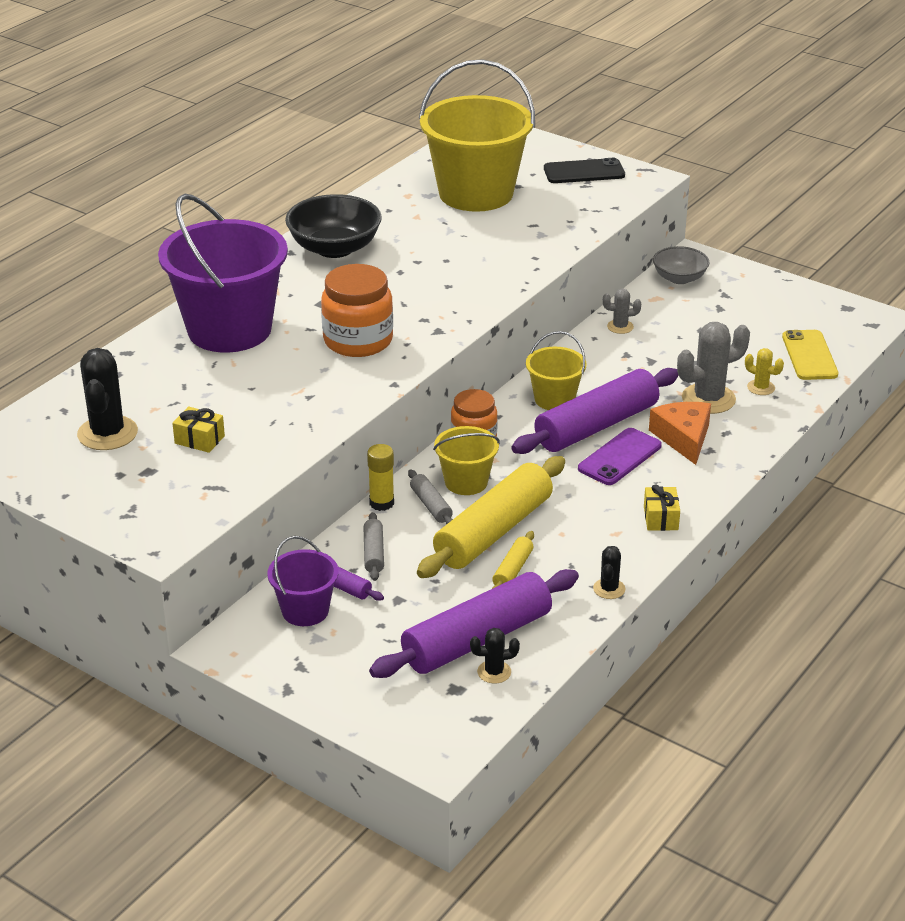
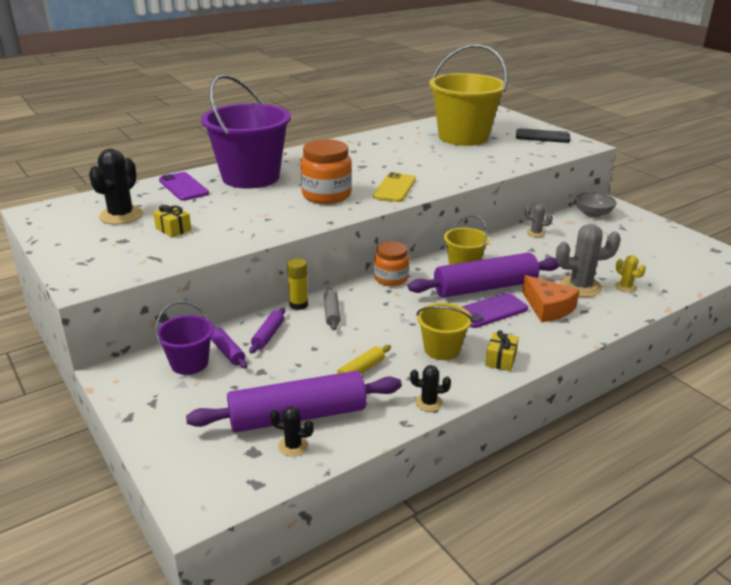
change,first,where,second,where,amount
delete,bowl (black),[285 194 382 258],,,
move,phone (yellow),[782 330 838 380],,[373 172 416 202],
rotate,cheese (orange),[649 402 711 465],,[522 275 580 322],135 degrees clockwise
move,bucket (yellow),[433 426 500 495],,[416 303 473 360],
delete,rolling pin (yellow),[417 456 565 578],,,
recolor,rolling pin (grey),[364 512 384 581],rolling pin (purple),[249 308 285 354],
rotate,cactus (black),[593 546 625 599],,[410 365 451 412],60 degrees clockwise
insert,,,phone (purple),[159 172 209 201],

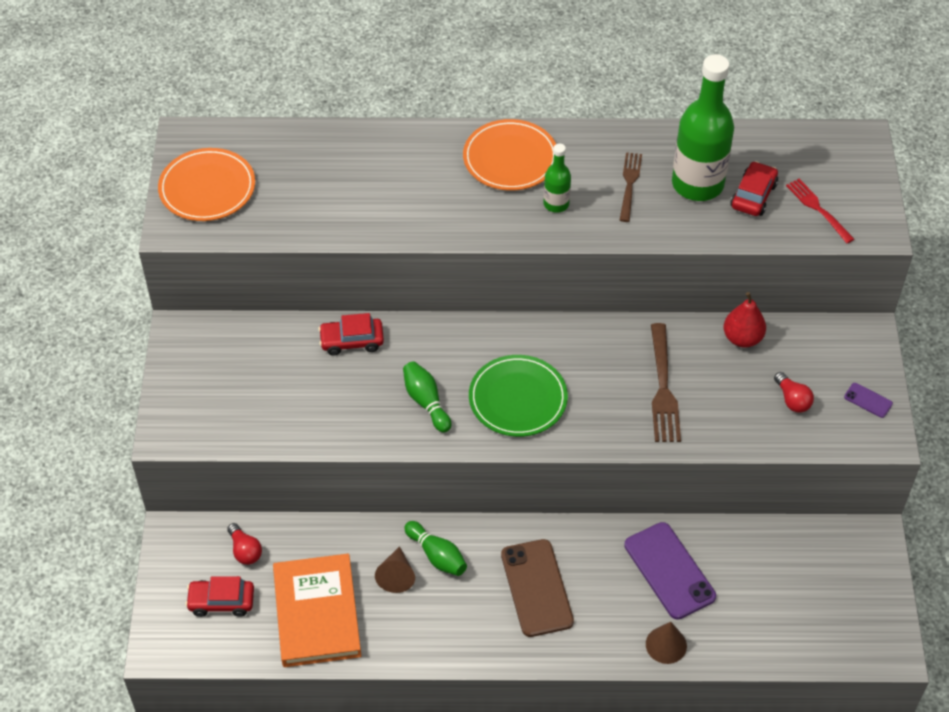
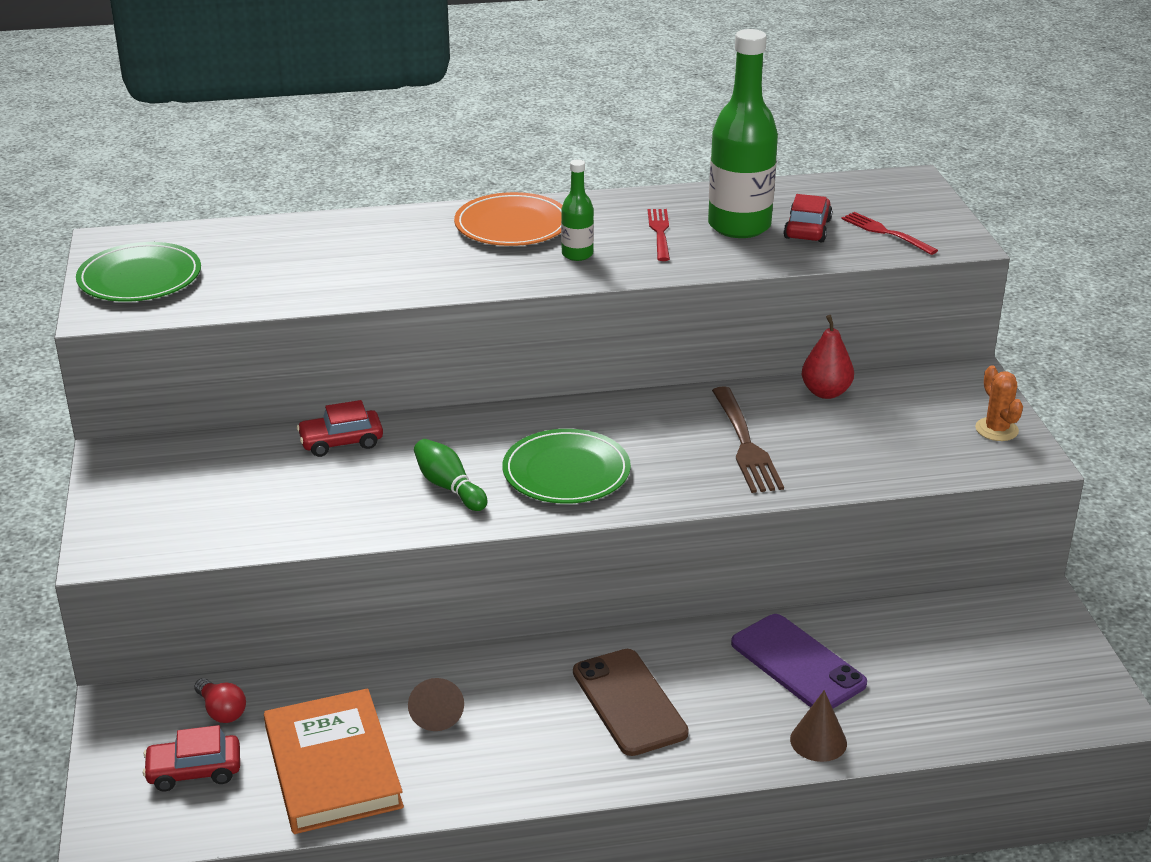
change,first,where,second,where,amount
recolor,plate (orange),[158 148 255 221],plate (green),[76 242 201 302],
recolor,fork (brown),[620 152 642 222],fork (red),[648 209 670 261],
delete,light bulb (red),[774 372 814 413],,,
replace,phone (purple),[844 383 893 418],cactus (orange),[975 365 1023 441],
delete,bowling pin (green),[404 521 467 576],,,

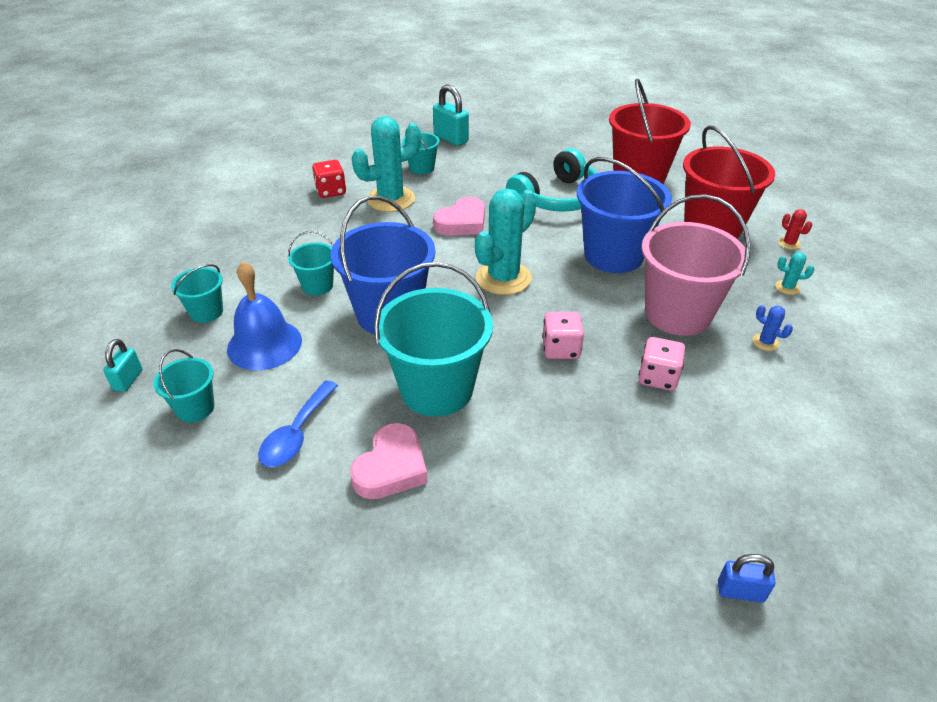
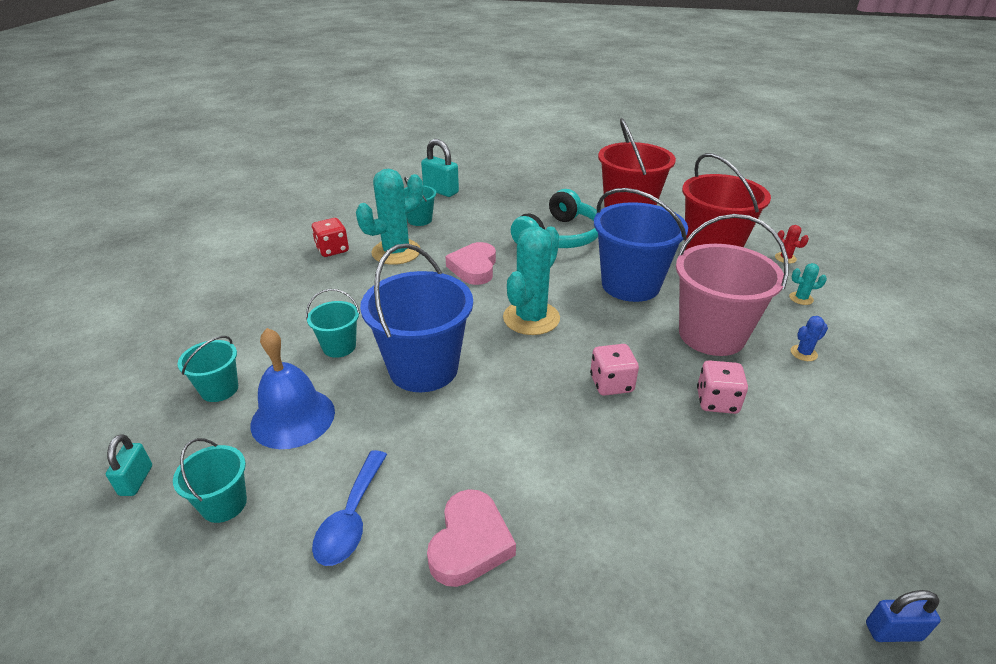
change,first,where,second,where,amount
rotate,heart (pink),[433 197 485 235],,[445 242 496 285],150 degrees clockwise
delete,bucket (turquoise),[374 262 493 417],,,
rotate,cactus (blue),[753 305 793 351],,[791 316 828 361],60 degrees counterclockwise

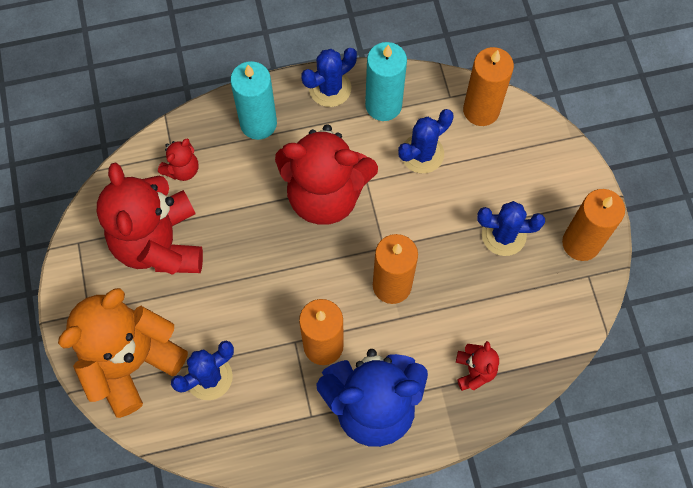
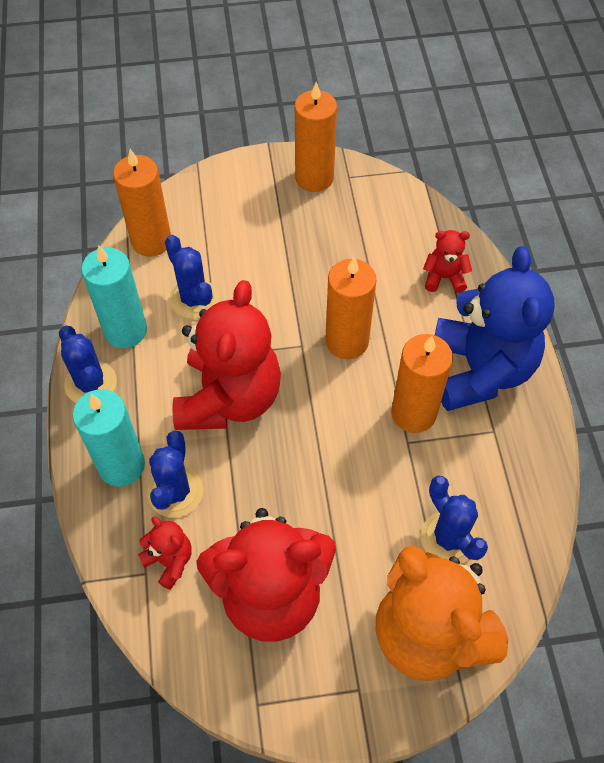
change,first,where,second,where,amount
move,cactus (blue),[477 201 545 256],,[147 431 203 518],

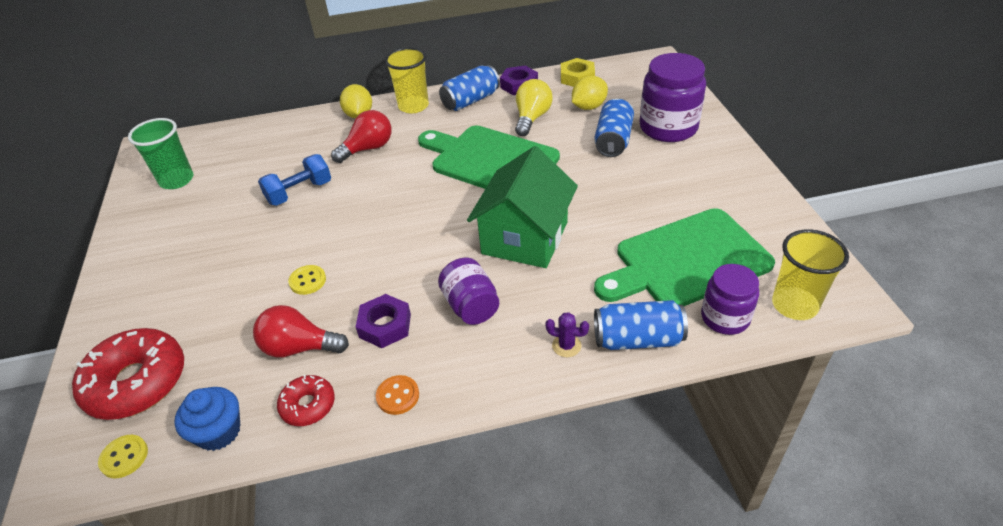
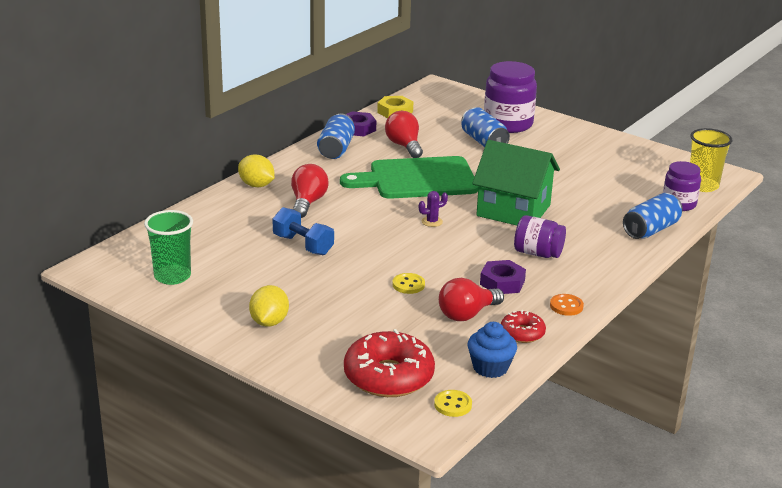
change,first,where,second,where,amount
delete,cup (yellow),[385 47 429 113],,,
move,lemon (yellow),[572 76 608 110],,[249 285 289 327],
recolor,light bulb (yellow),[515 79 553 136],light bulb (red),[385 111 423 158],
rotate,house (green),[467 146 578 268],,[472 140 560 225],45 degrees counterclockwise
rotate,dumbbell (blue),[258 154 331 206],,[273 207 334 255],60 degrees counterclockwise
delete,cutting board (green),[594 208 775 306],,,
move,cactus (purple),[545 312 589 357],,[419 191 448 227],

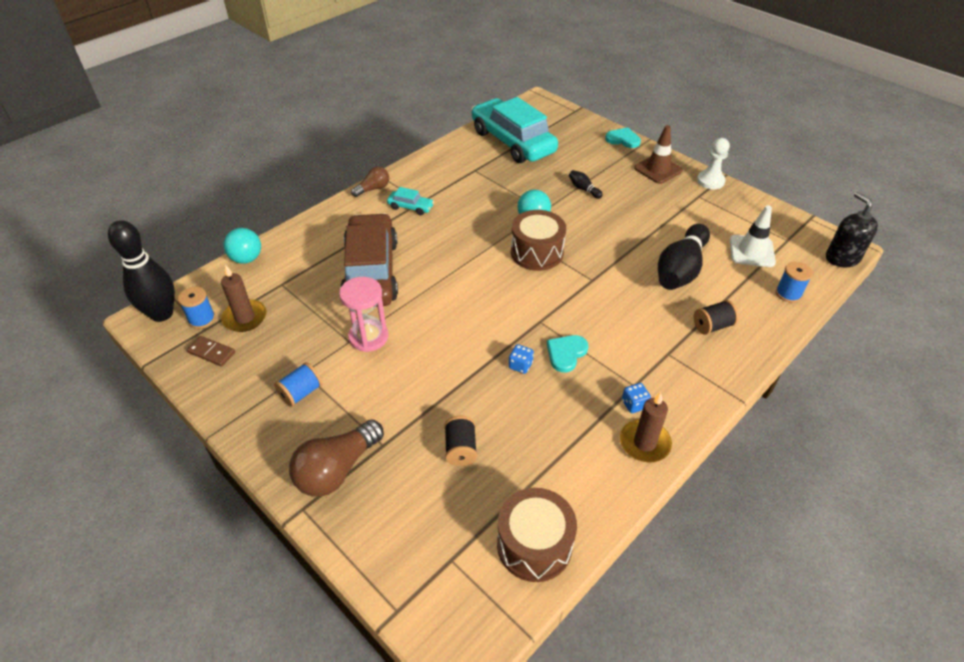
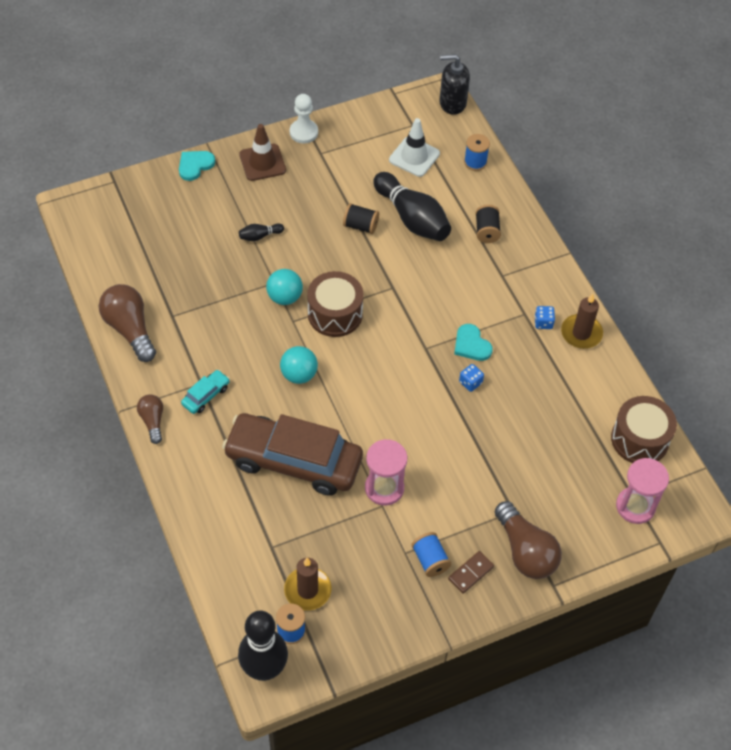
change,first,where,second,where,amount
delete,car (turquoise),[471 97 558 163],,,
move,ball (turquoise),[223 228 261 264],,[280 346 318 384],
move,domino (brown),[187 336 235 367],,[448 551 494 594],
move,spool (black),[444 416 477 466],,[343 203 379 234],
insert,,,light bulb (brown),[99 284 156 362],
insert,,,hourglass (pink),[616 458 669 524],

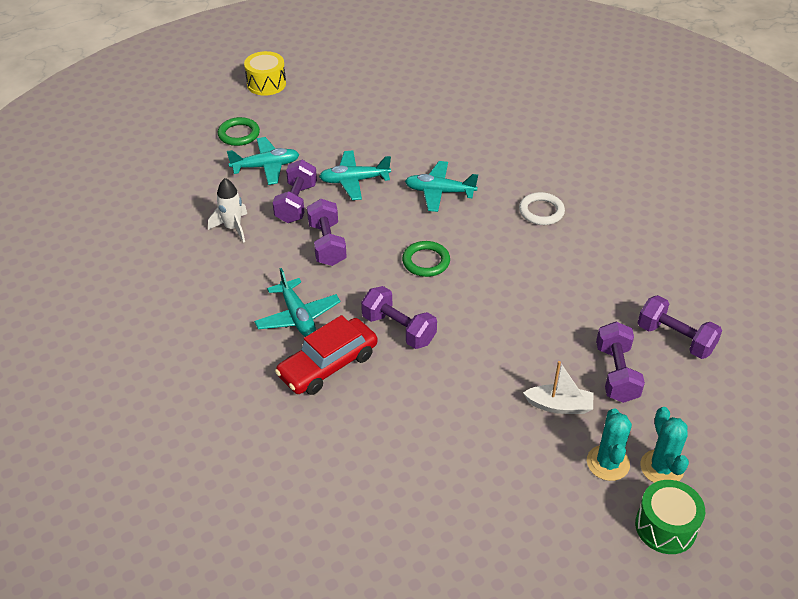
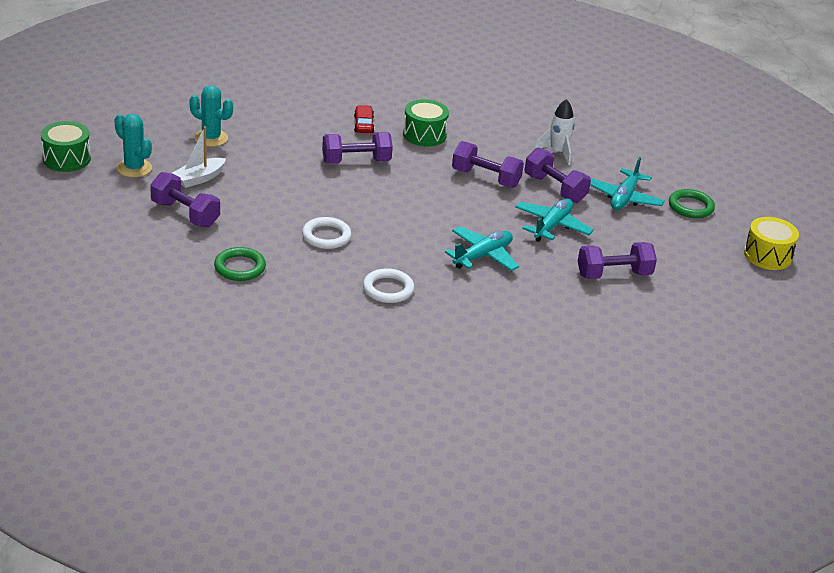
change,first,where,second,where,amount
move,ring (green),[402 241 450 277],,[214 247 266 281],
replace,plane (turquoise),[254 268 341 337],drum (green),[403 99 449 147],
move,dumbbell (purple),[638 295 722 359],,[578 242 657 279],
resize,car (red),[275 315 377 395],,[354 105 374 133],x0.53
move,cactus (turquoise),[640 407 689 483],,[189 85 233 147],
insert,,,ring (white),[302 217 352 249],

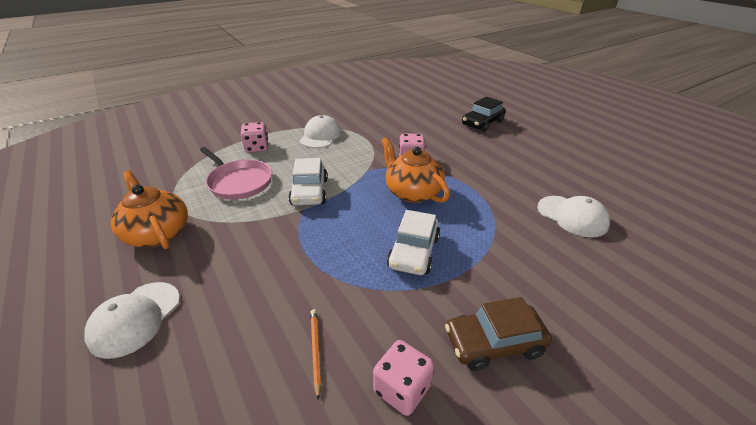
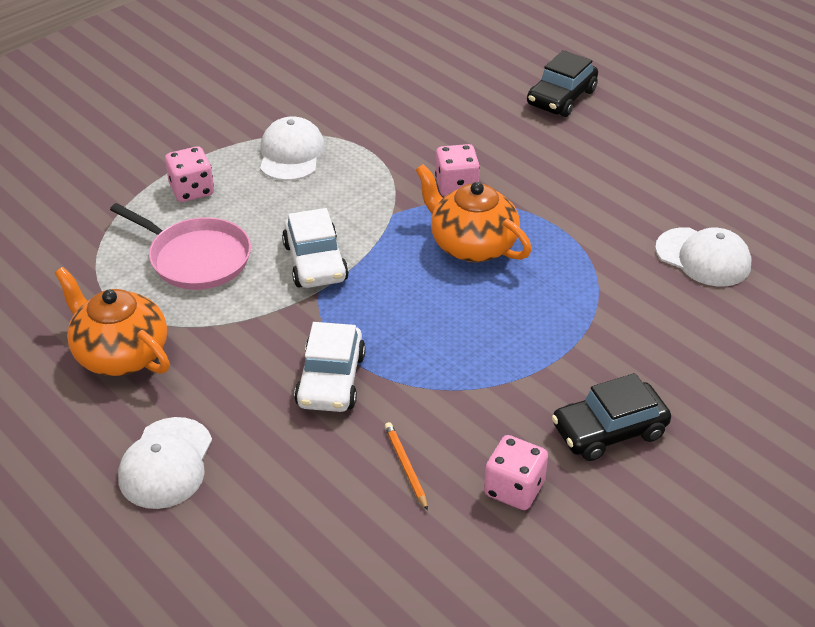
change,first,where,second,where,amount
move,car (white),[387 210 440 275],,[294 322 366 412],
recolor,car (brown),[445 297 552 371],car (black),[552 373 671 461],

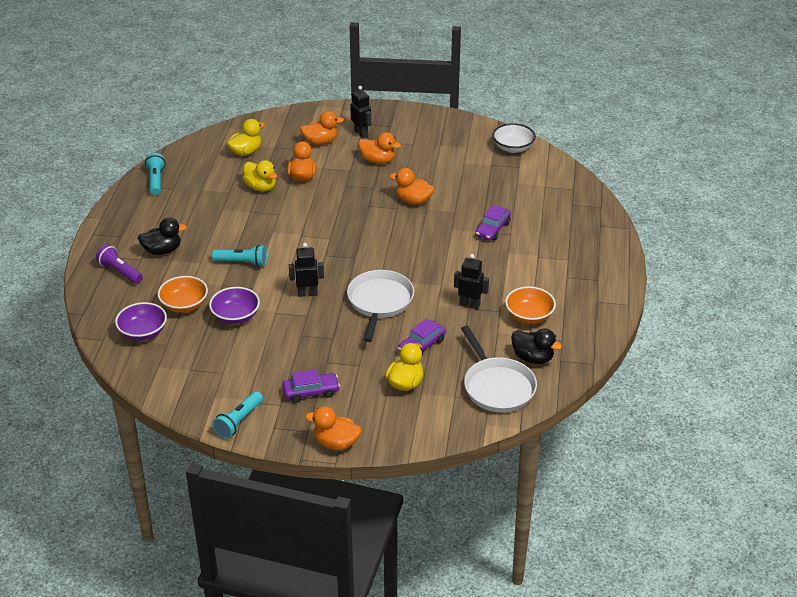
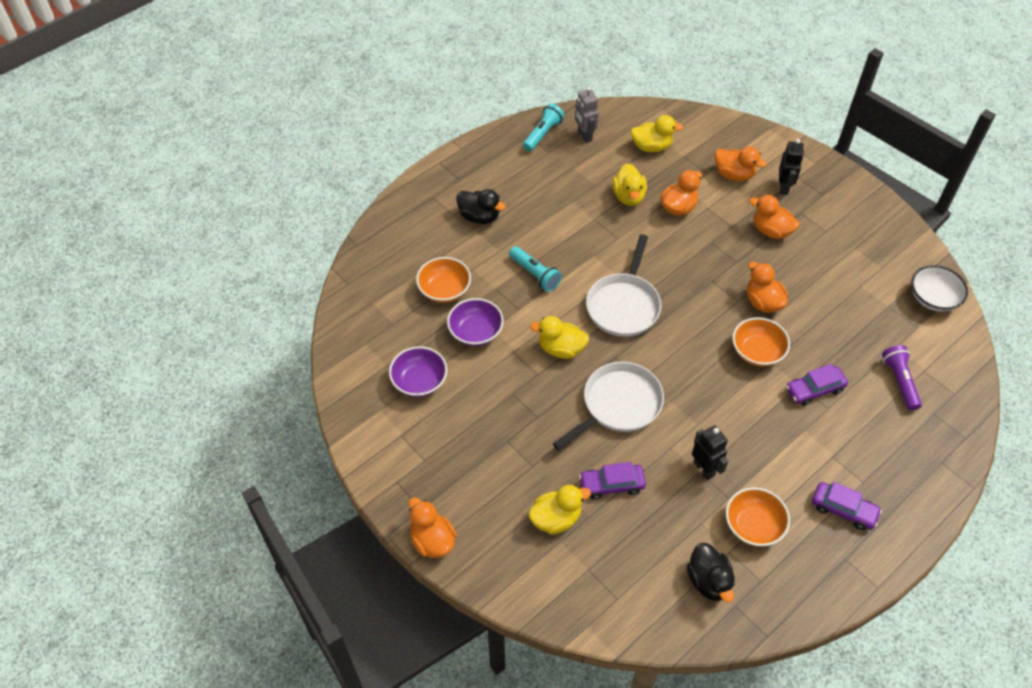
change,first,where,second,where,amount
rotate,duck (orange),[358 132 401 164],,[749 195 800 239],150 degrees clockwise
replace,robot (black),[289 243 324 297],duck (yellow),[530 316 589 359],
move,flashlight (purple),[96 244 143 284],,[882 345 922 411],
move,bowl (purple),[115 302 167 341],,[389 346 447 397],
move,pan (white),[461 326 537 413],,[586 235 661 337],
move,car (purple),[282 369 340 403],,[812 482 882 530],
delete,flashlight (turquoise),[212 391 263 439],,,
insert,,,robot (grey),[575 86 599 143],
insert,,,bowl (orange),[732 317 790 366],

